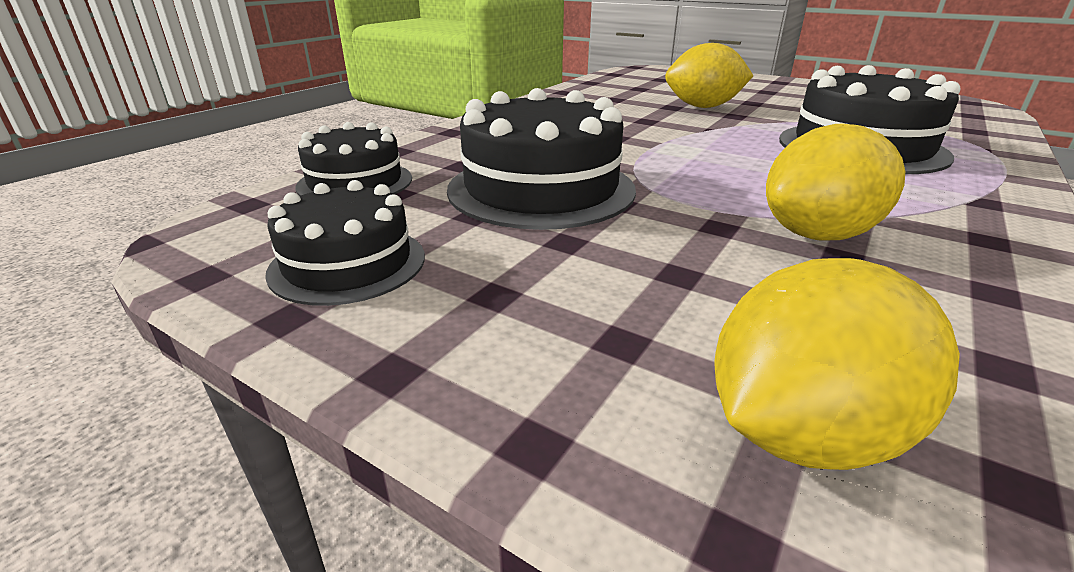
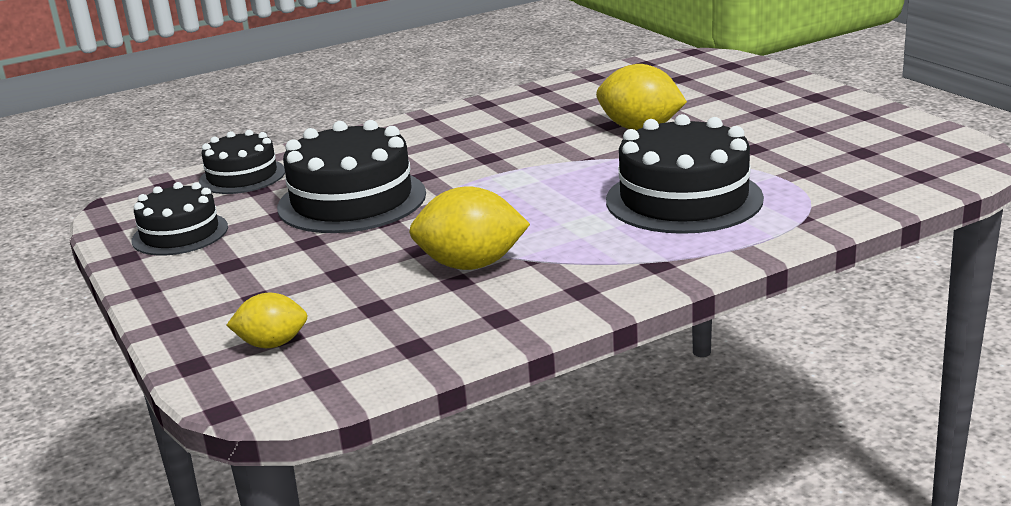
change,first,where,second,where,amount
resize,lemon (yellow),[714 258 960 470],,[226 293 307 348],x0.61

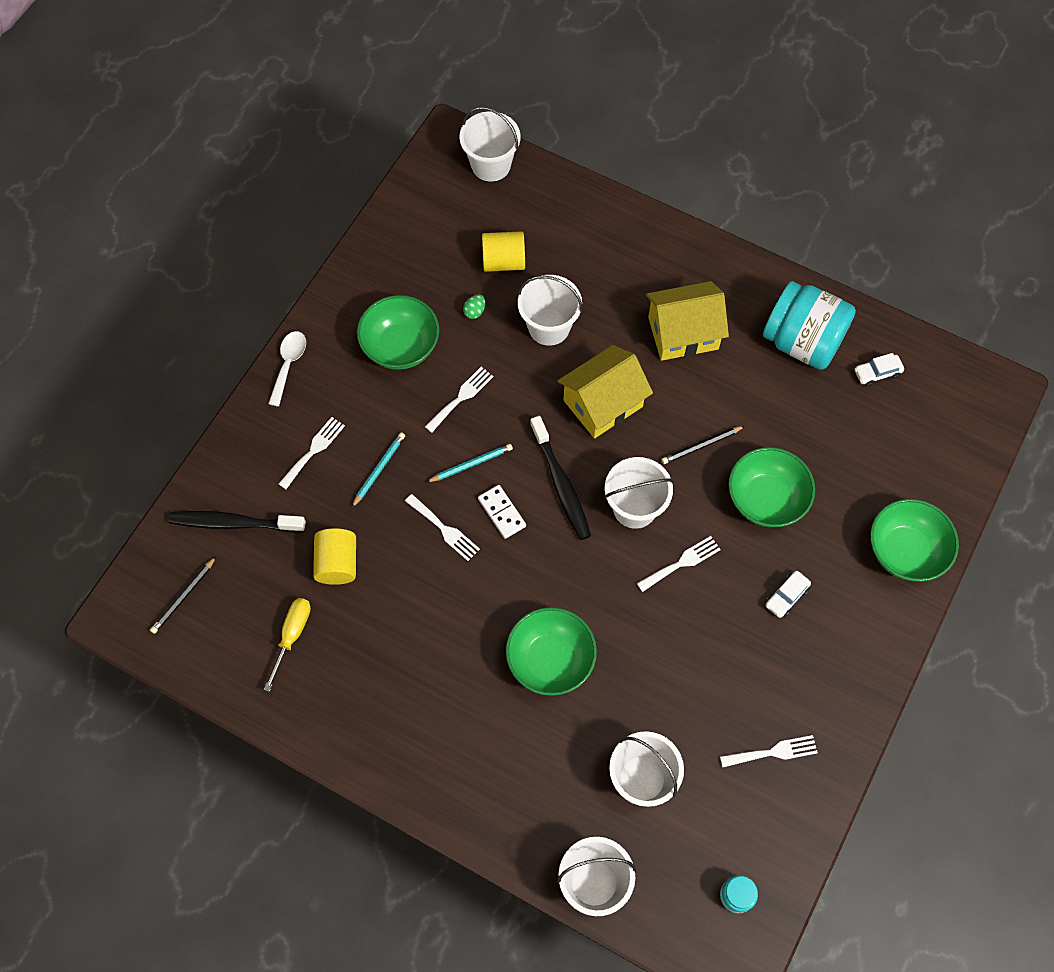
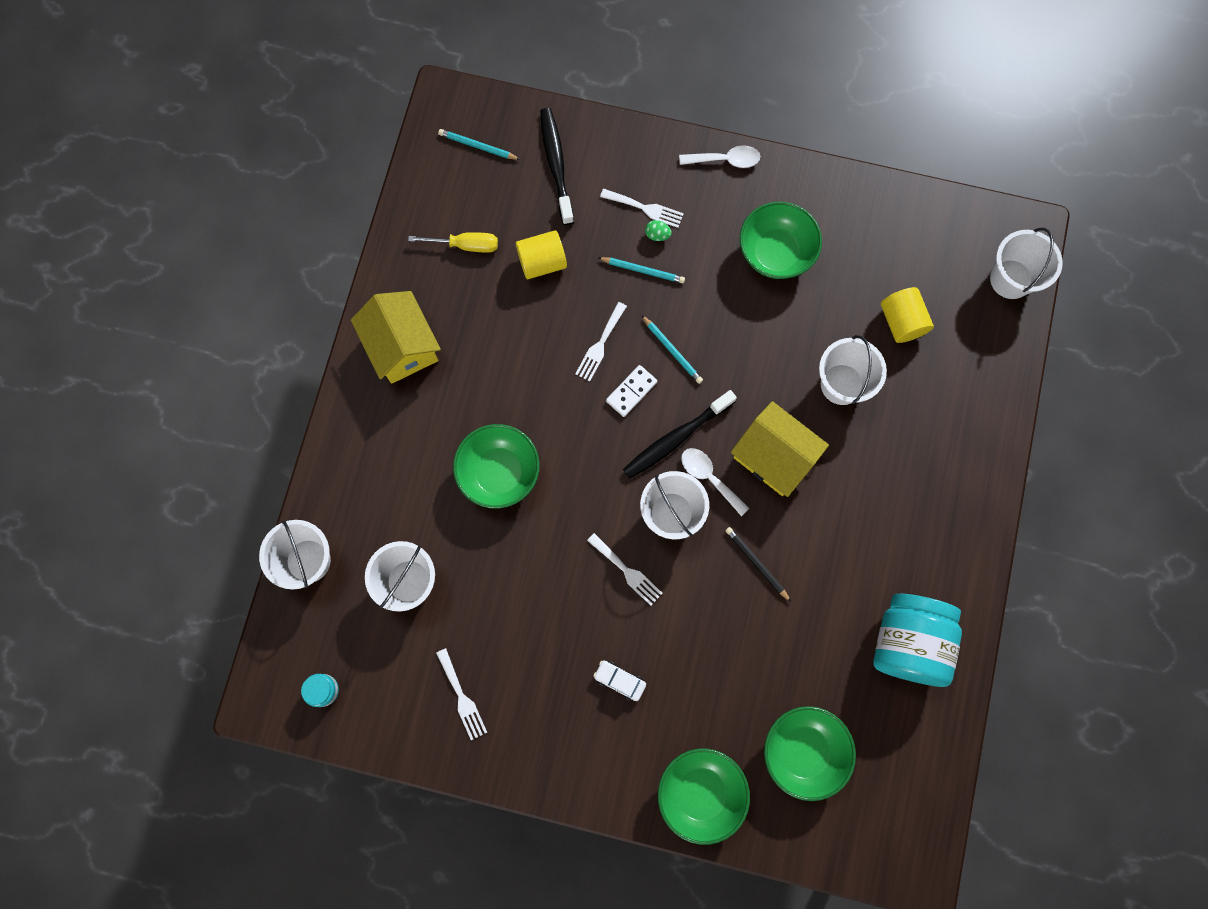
change,first,where,second,where,amount
move,house (yellow),[646 281 729 361],,[351 291 441 384],
move,egg (green),[463 294 485 319],,[645 220 672 241],
delete,car (white),[855 353 904 386],,,
delete,fork (white),[425 367 493 433],,,
move,bowl (green),[728 447 815 527],,[764 706 856 801],
recolor,pencil (black),[150 557 216 634],pencil (turquoise),[438 129 521 160],
insert,,,spoon (white),[681 448 749 516],

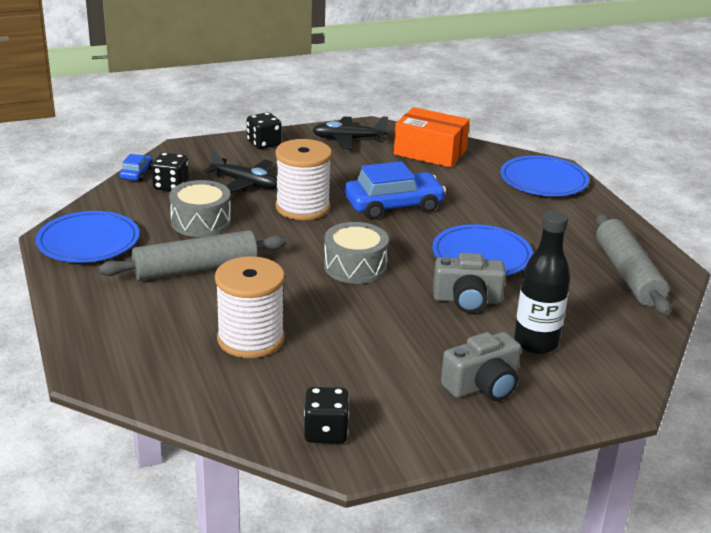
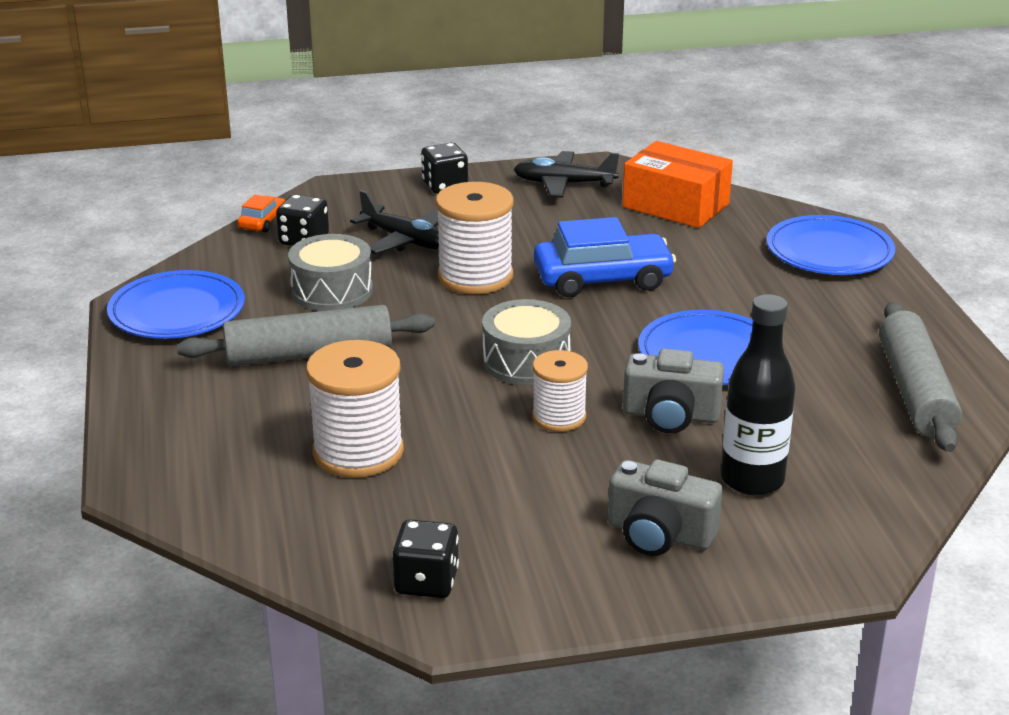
change,first,where,second,where,amount
recolor,car (blue),[120 154 153 181],car (orange),[237 195 285 232],
rotate,camera (grey),[441 332 521 401],,[608 460 722 556],45 degrees clockwise
insert,,,spool (white),[532 350 588 432],

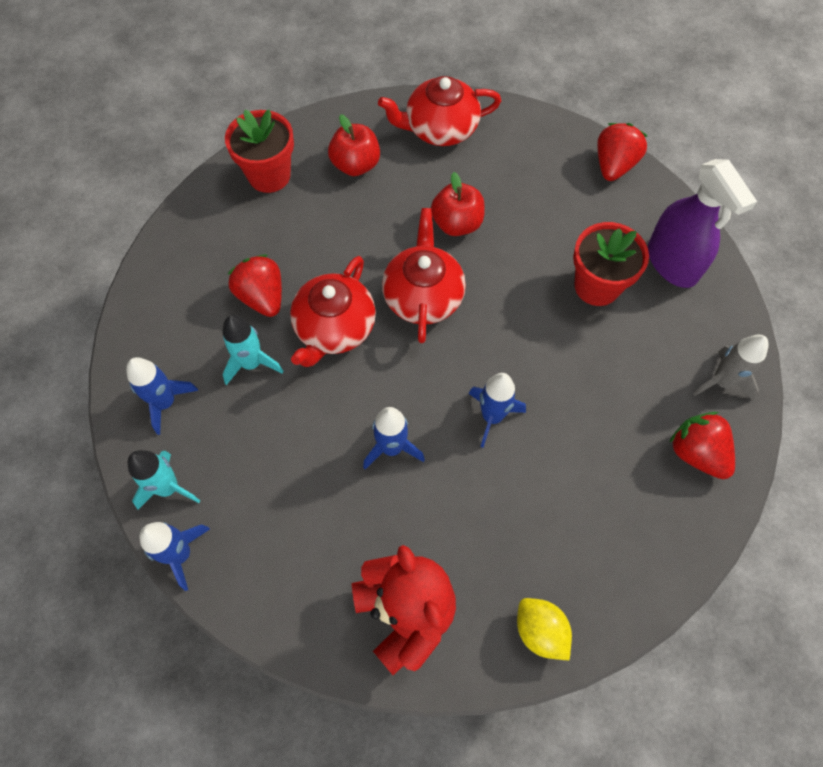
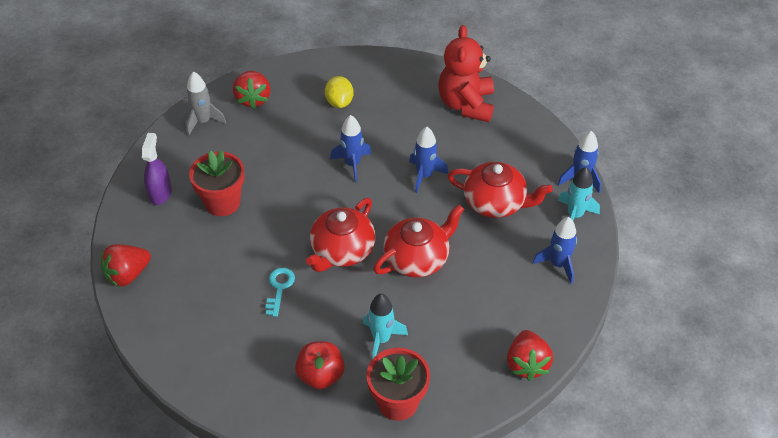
change,first,where,second,where,amount
move,teapot (red),[378 76 501 146],,[448 162 553 218],
resize,spray bottle (purple),[648 159 757 288],,[142 133 172 205],x0.65
replace,apple (red),[431 172 485 236],key (turquoise),[265 268 295 317],
move,strawberry (red),[227 254 282 317],,[507 330 553 381],
move,rocket (turquoise),[222 315 283 385],,[363 294 408 359],
move,lemon (yellow),[517 598 572 661],,[325 76 354 108],

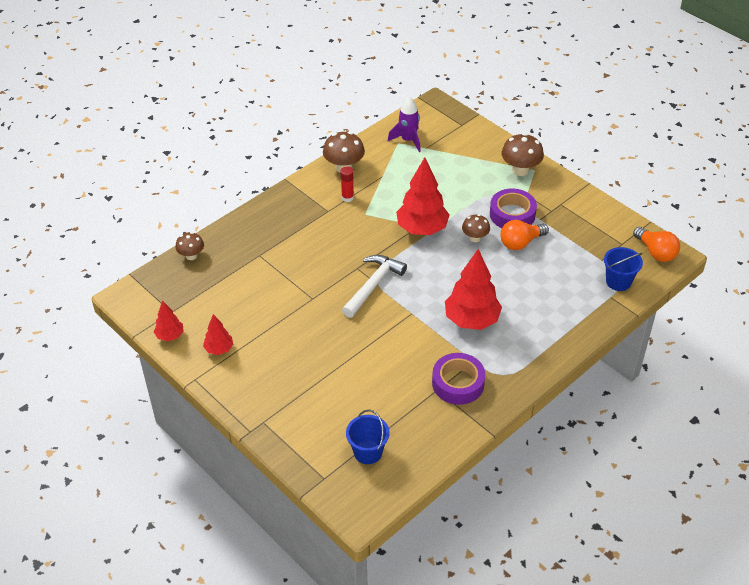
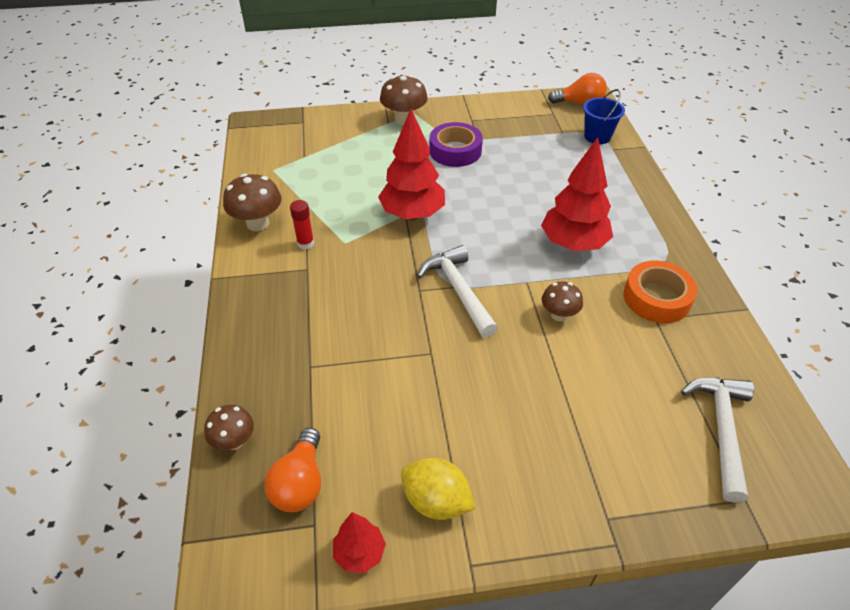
change,first,where,second,where,amount
delete,rocket (purple),[388 97 421 152],,,
move,mushroom (brown),[462 214 490 242],,[542 281 583 321],
move,light bulb (orange),[500 220 549 250],,[265 428 321 512],
replace,tree (red),[203 314 233 355],lemon (yellow),[401 458 476 520],
recolor,tape (purple),[432 353 485 405],tape (orange),[624 261 697 323],
replace,bucket (blue),[346 410 389 464],hammer (white),[681 377 754 503],

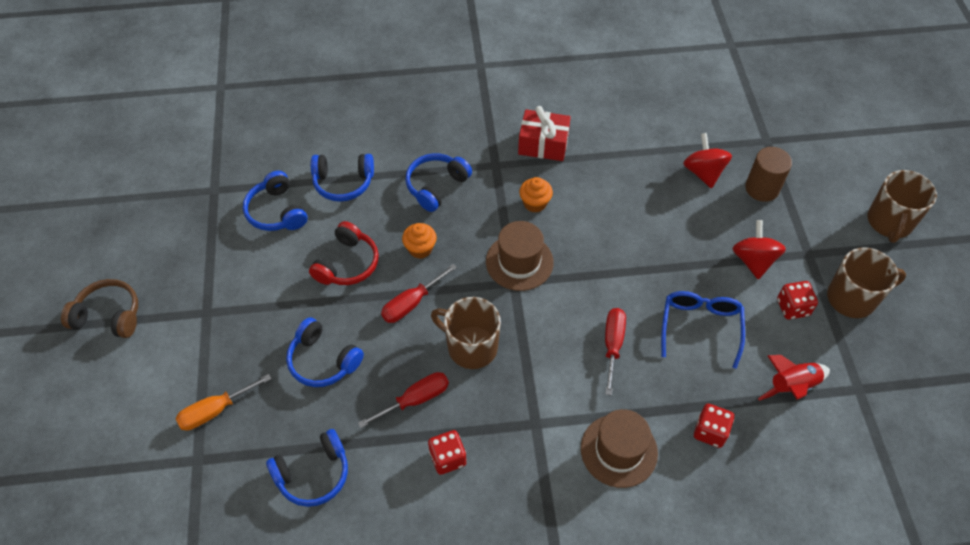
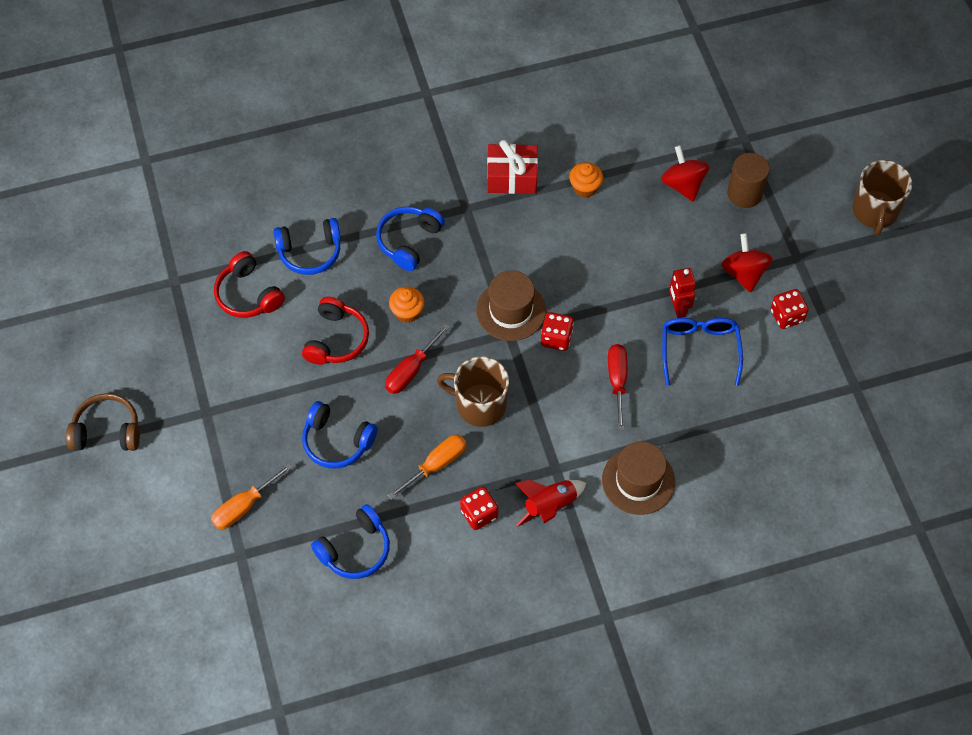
change,first,where,second,where,amount
recolor,headphones (blue),[243 171 308 231],headphones (red),[214 251 285 318],
move,cupcake (orange),[519 177 553 213],,[569 162 603 198],
delete,mug (brown),[827 247 906 318],,,
move,rocket (red),[758 355 830 401],,[515 480 586 527],
recolor,screwdriver (red),[358 372 449 428],screwdriver (orange),[388 435 466 500],
move,dice (red),[694 404 734 448],,[541 312 574 351],
insert,,,robot (red),[669 268 696 318],

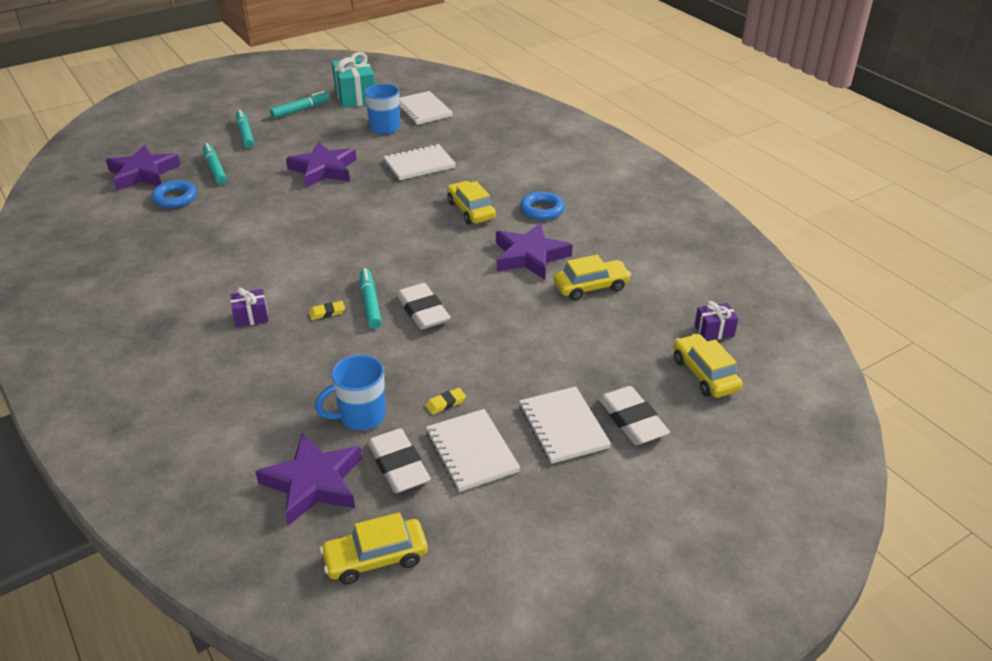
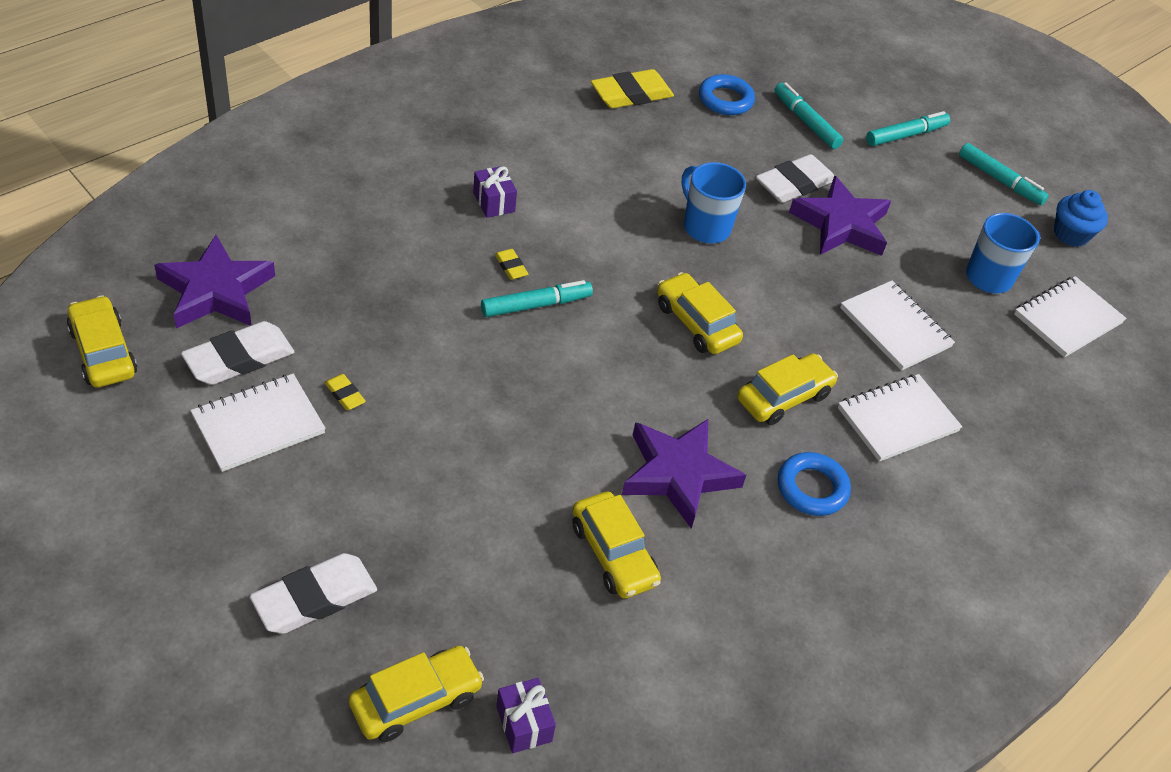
change,first,where,second,where,amount
replace,gift (turquoise),[332 52 375 108],cupcake (blue),[1054 190 1108 247],
rotate,marker (turquoise),[203 143 227 184],,[774 82 843 149],90 degrees counterclockwise
delete,star (purple),[106 145 180 191],,,
move,eraser (white),[396 283 450 329],,[756 154 834 203],
move,mug (blue),[315 355 386 430],,[682 162 746 243],
move,notebook (white),[519 386 611 464],,[838 374 963 462],
insert,,,eraser (yellow),[591 69 674 108],
insert,,,car (yellow),[657 272 743 354],

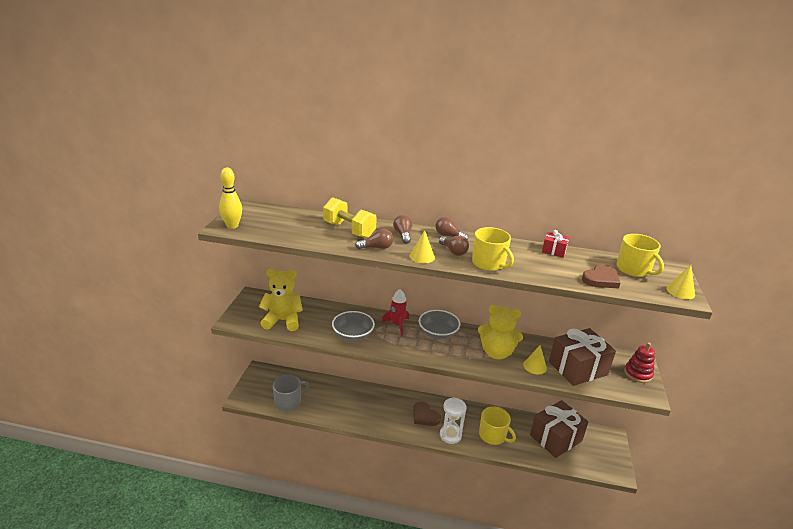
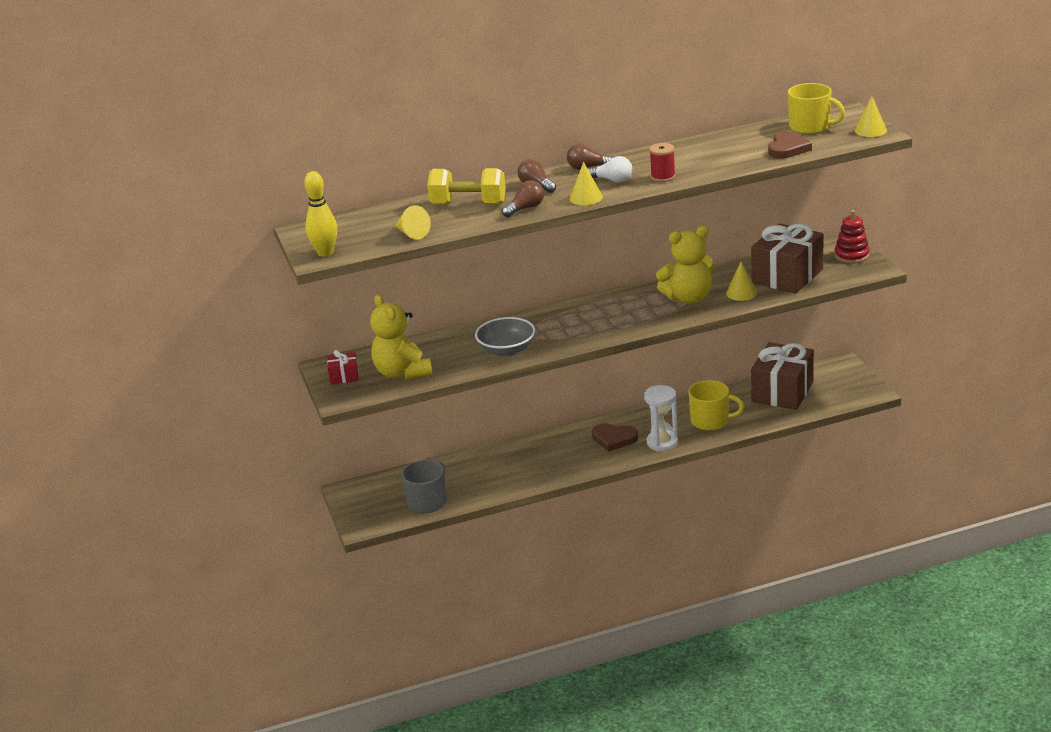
change,first,where,second,where,amount
replace,mug (yellow),[472 227 514 271],spool (red),[649 143 676 182],
move,gift (red),[542 230 569 258],,[327 350 359 385],
recolor,light bulb (brown),[439 235 469 256],light bulb (white),[588 156 632 183],
rotate,teddy bear (yellow),[259 268 303 331],,[370 294 432 380],90 degrees counterclockwise
delete,rocket (red),[381 289 409 336],,,
delete,bowl (grey),[419 310 460 339],,,
insert,,,cone (yellow),[395 205 431 240],

